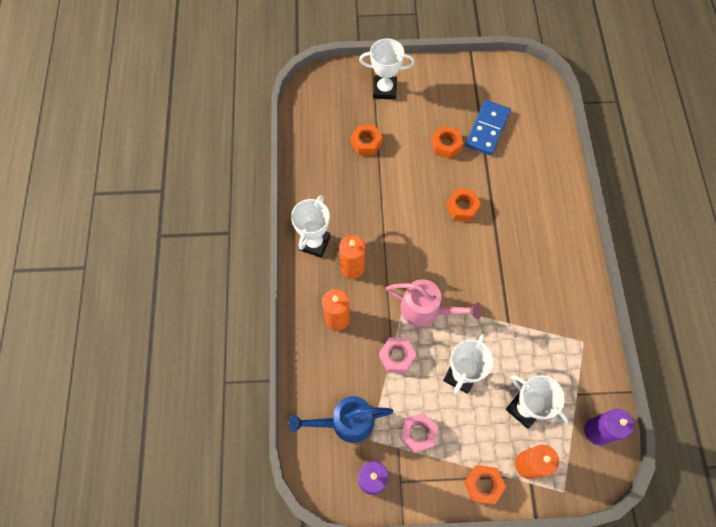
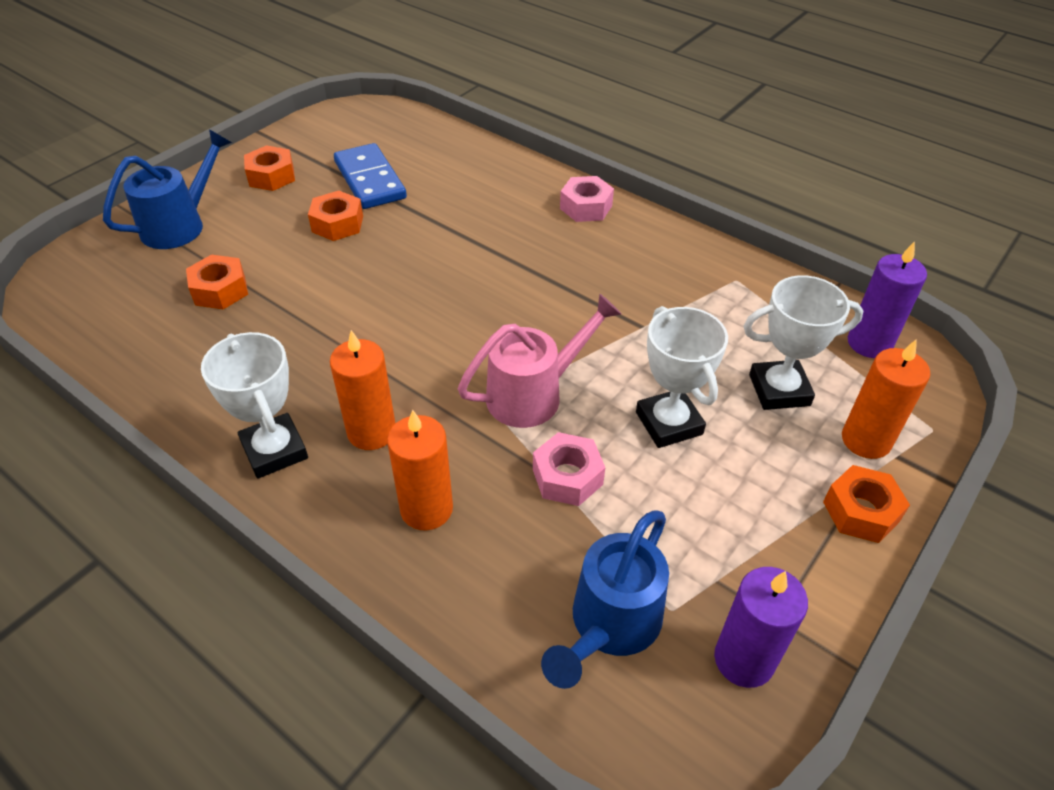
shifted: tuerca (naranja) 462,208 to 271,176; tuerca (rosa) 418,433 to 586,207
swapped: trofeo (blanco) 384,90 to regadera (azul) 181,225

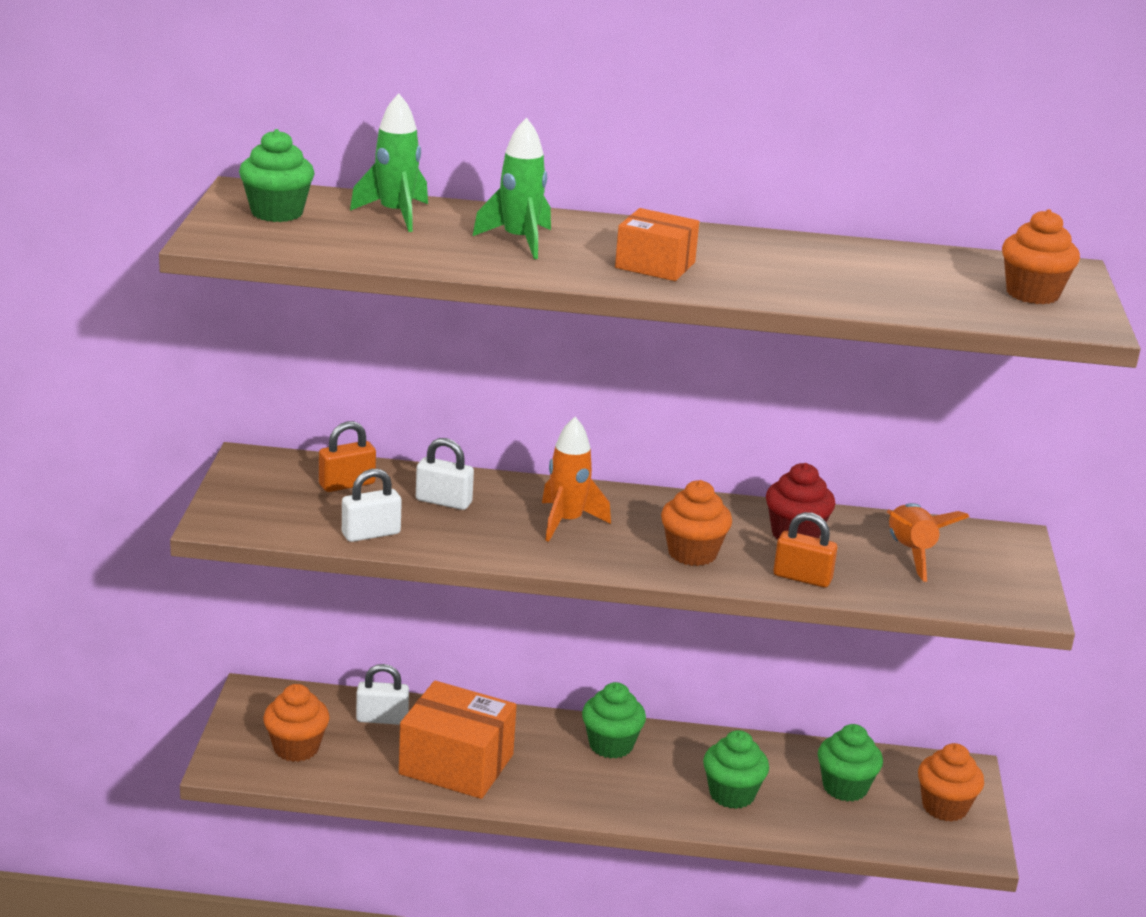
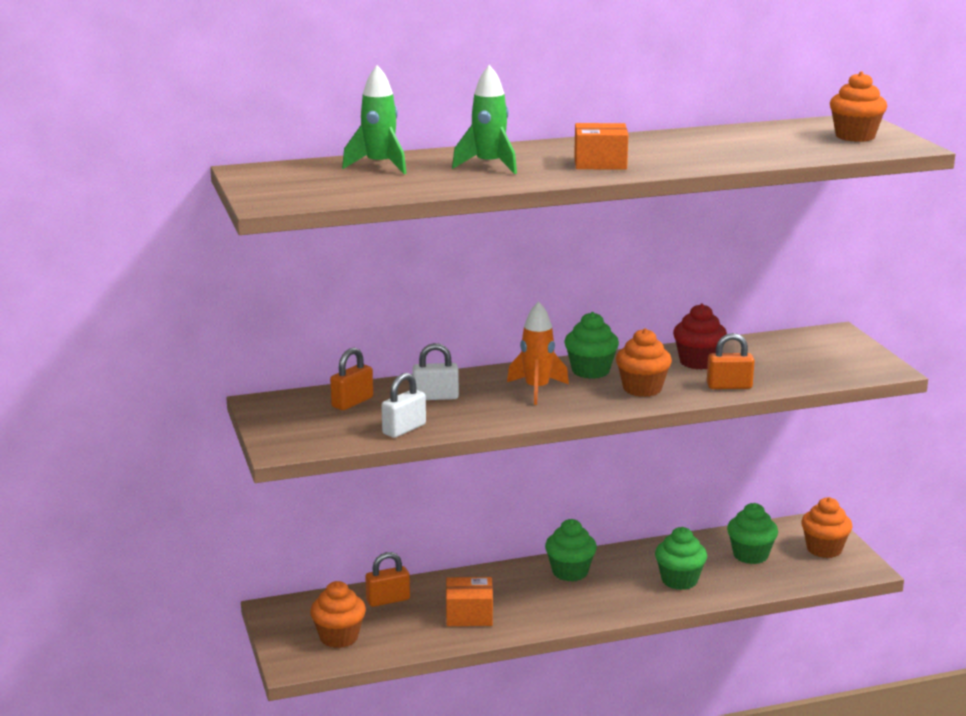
gone: cohete (naranja) 910,553
shifted: magdalena (verde) 277,213 to 590,371
repainted: candado (blanco) 382,718 to candado (naranja) 388,600
scaled: caja (naranja) 456,764 = 469,615 x0.61

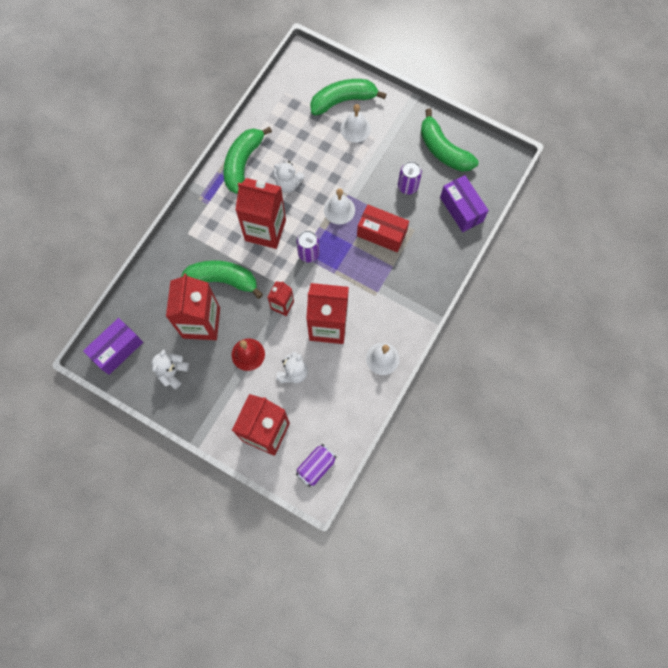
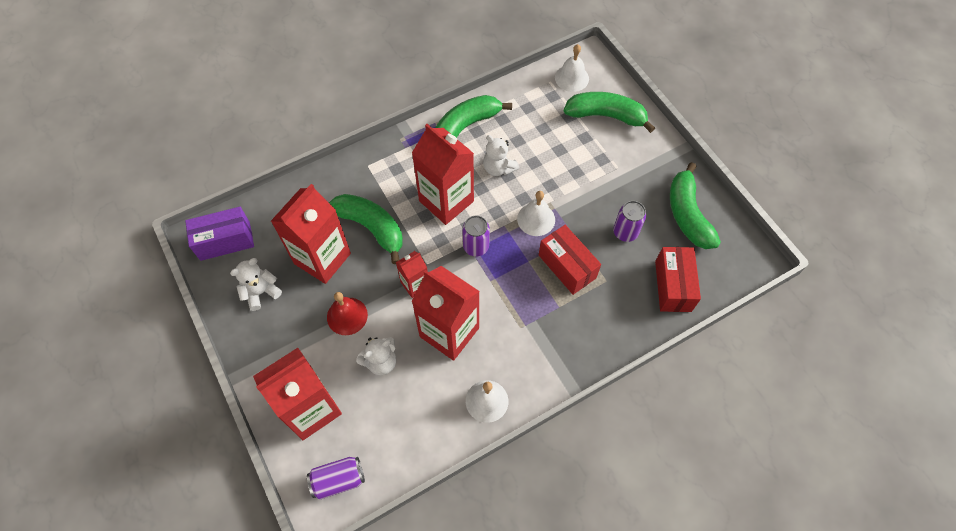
shifted: campana (blanco) 355,129 to 571,78
repainted: caja (morado) 461,209 to caja (rojo) 673,286

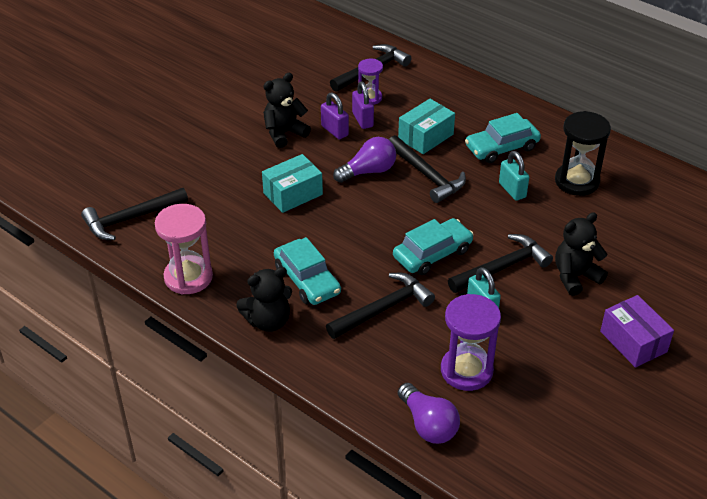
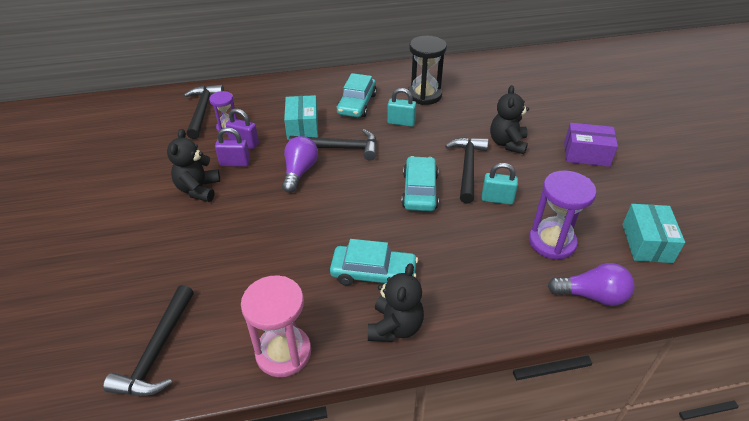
gone: martillo (negro) 383,309
shifted: caja (turquesa) 293,194 to 646,243

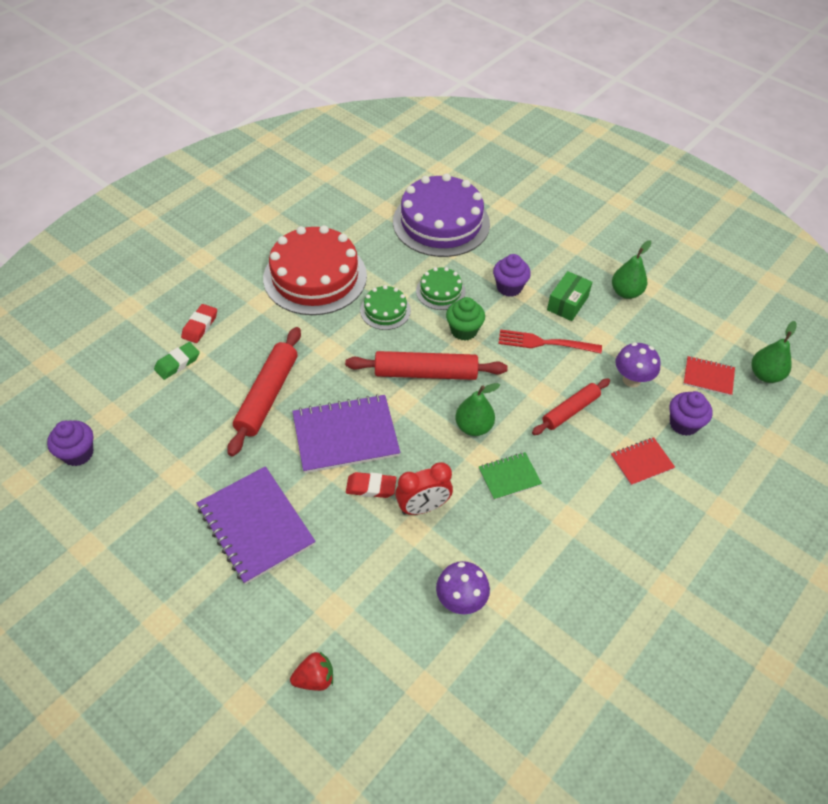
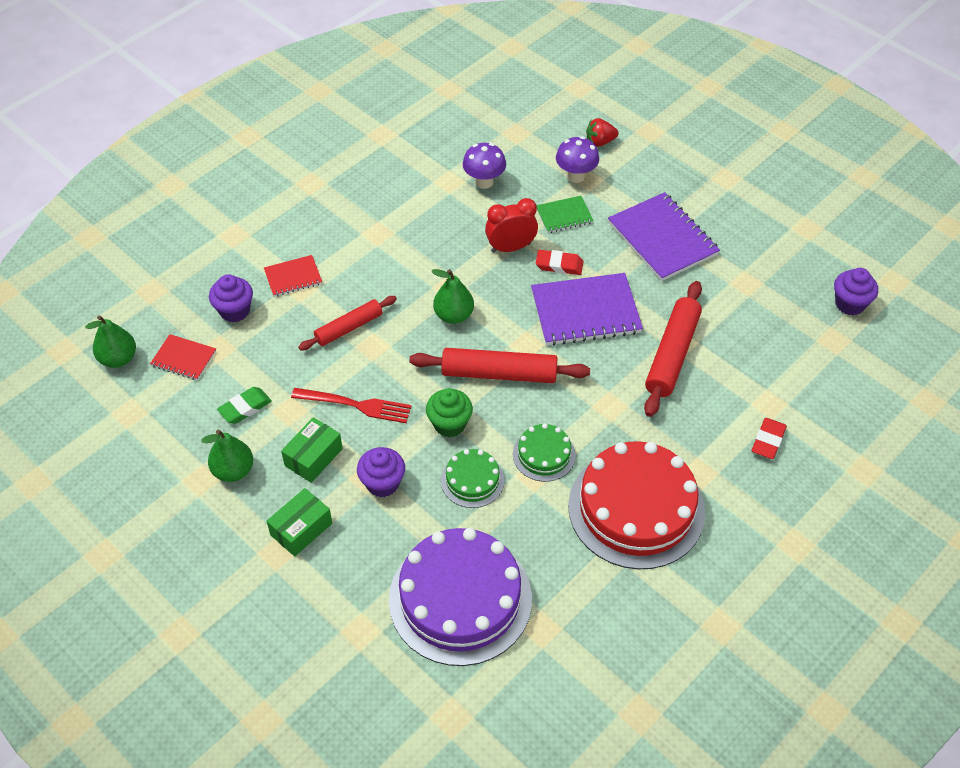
new: caja (verde) 301,529
shifted: goma de borrar (verde) 177,363 to 245,408; cuaderno (verde) 509,477 to 564,216; seta (morado) 631,380 to 575,176

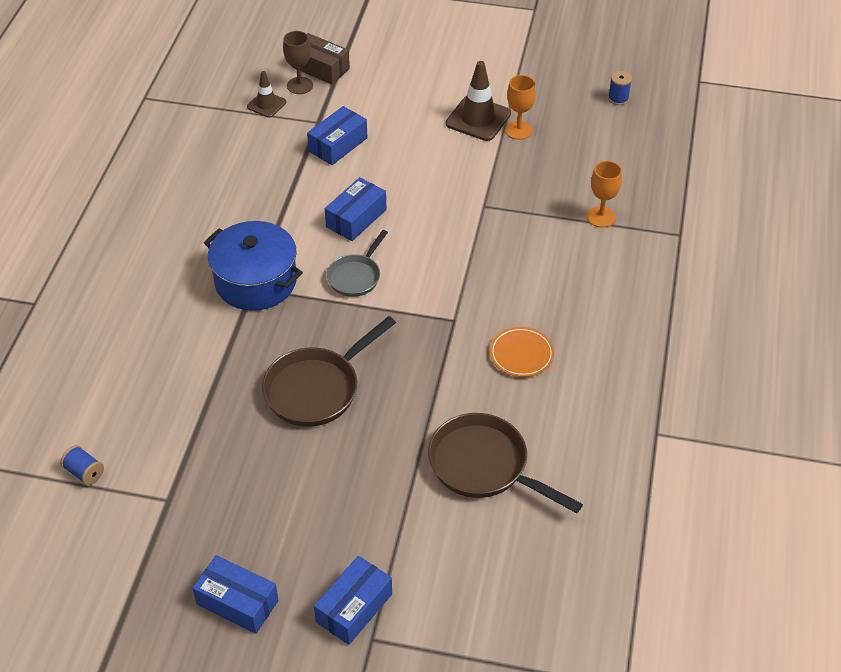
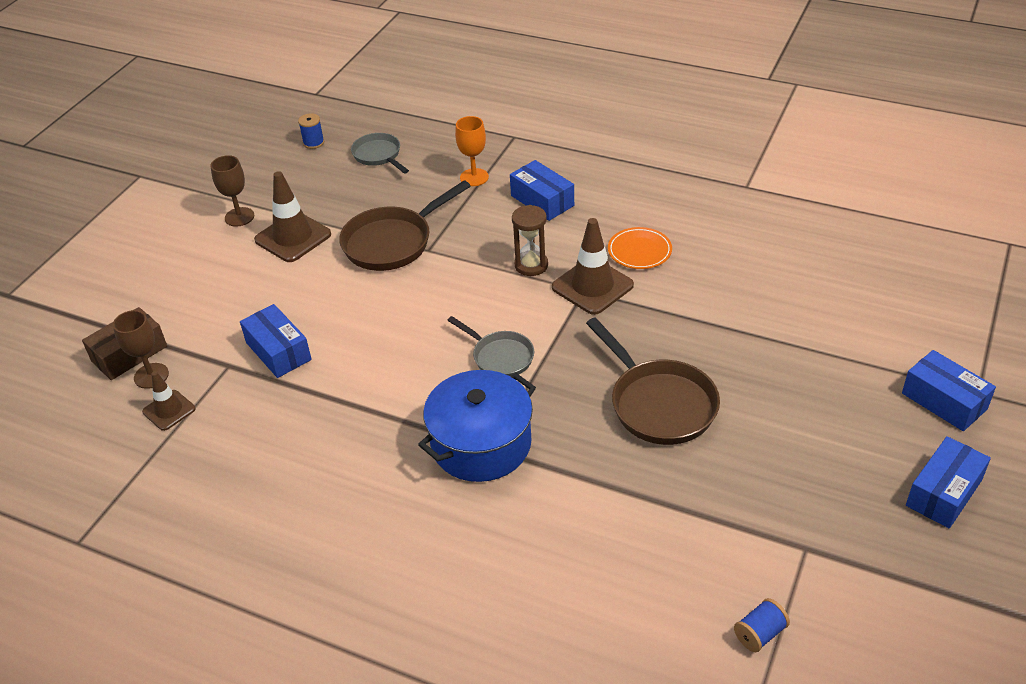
gone: copa (naranja) 518,130
new: copa (marrón) 239,217; sartén (gris) 378,155; reloj de arena (marrón) 531,265; cono de tráfico (marrón) 592,286
shifted: sartén (marrón) 484,466 to 392,242; caja (azul) 356,218 to 542,201

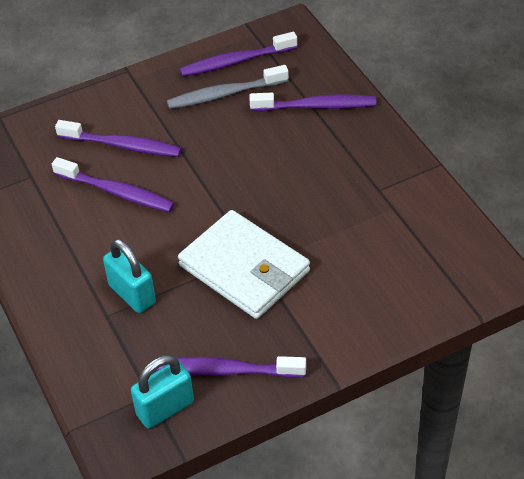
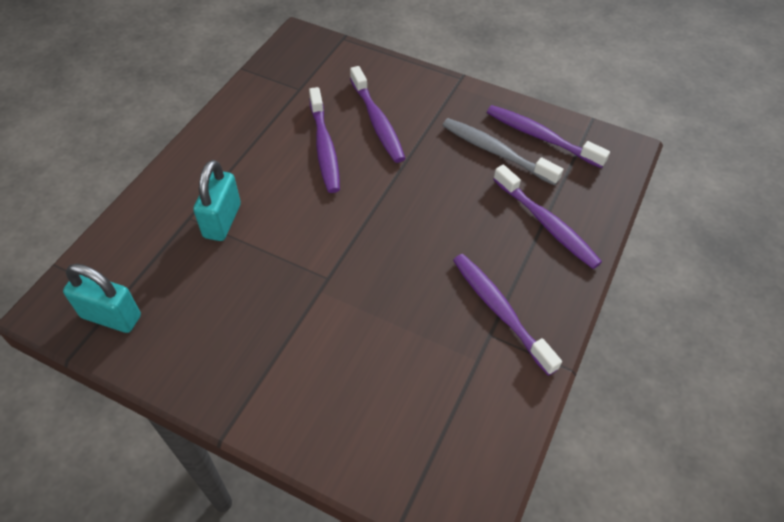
gone: cartera (blanco) 244,268
shifted: cepillo de dientes (morado) 226,370 to 500,311

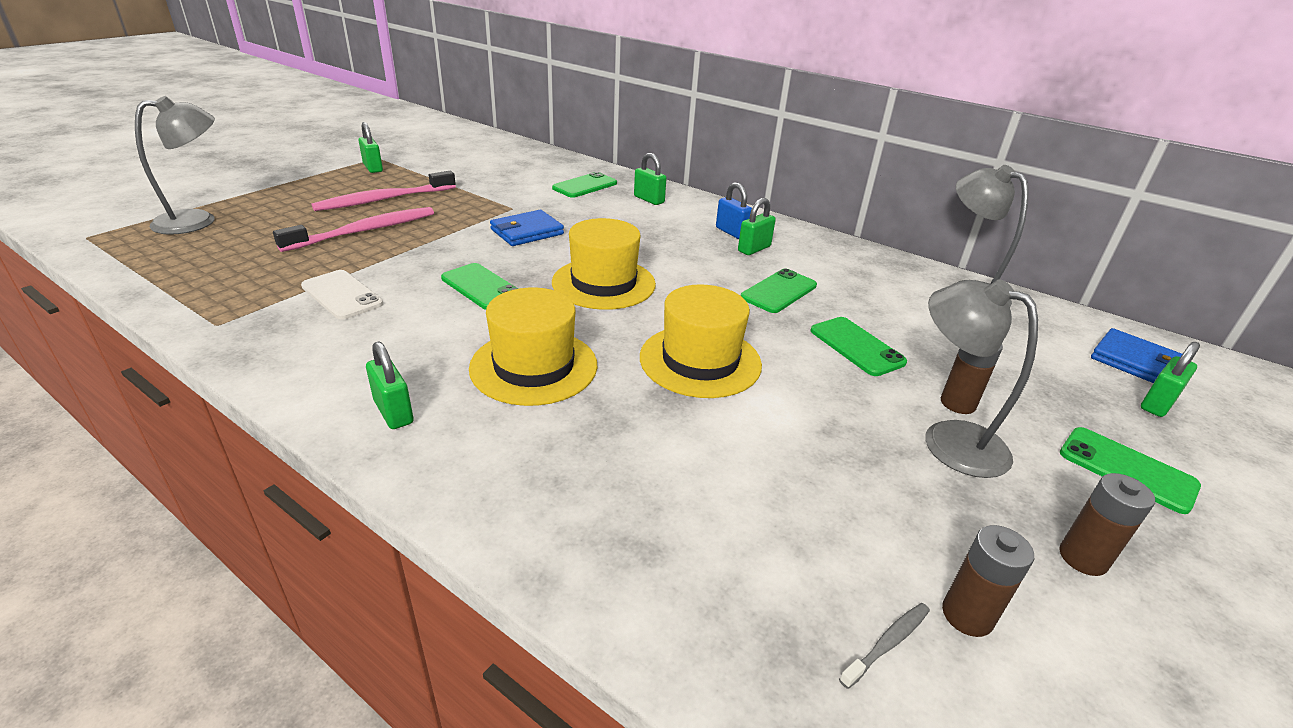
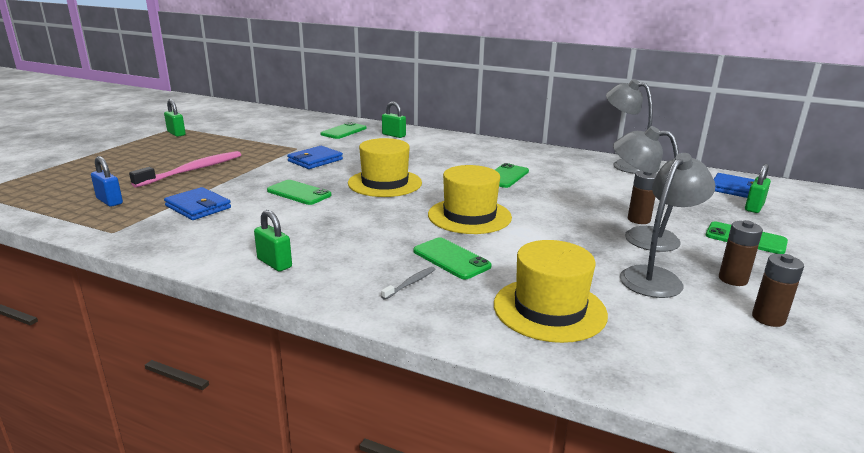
gone: cepillo de dientes (rosa) 384,199; candado (verde) 754,249
shifted: candado (azul) 731,232 to 109,201; cepillo de dientes (gris) 887,643 to 410,283; móvil (verde) 856,346 to 451,259; sombrero (amarillo) 534,366 to 549,309; lámpara (gris) 198,221 to 657,277; pila (marrón) 967,615 to 768,318
swapped: móvil (blanco) 342,295 to cartera (azul) 198,207

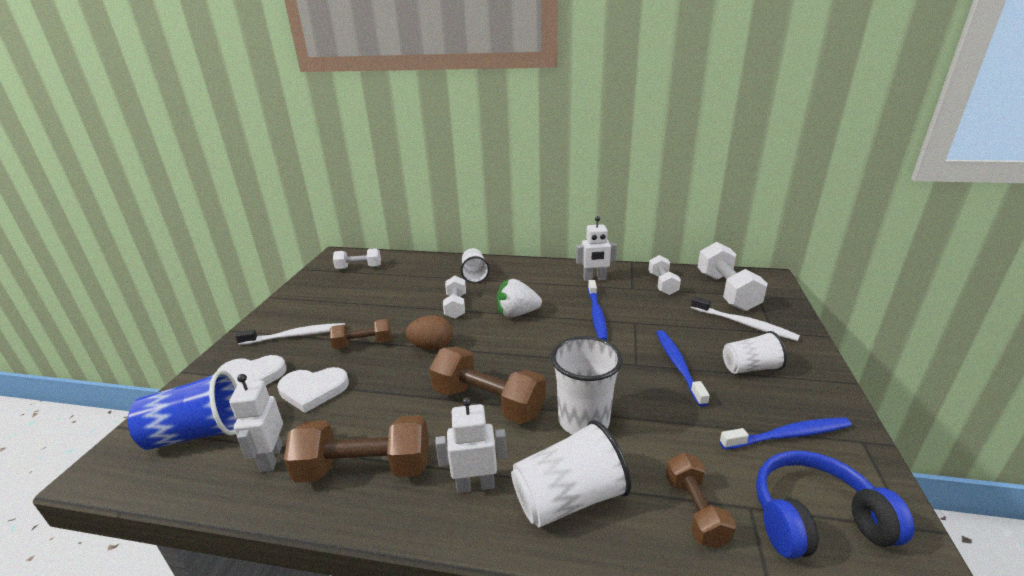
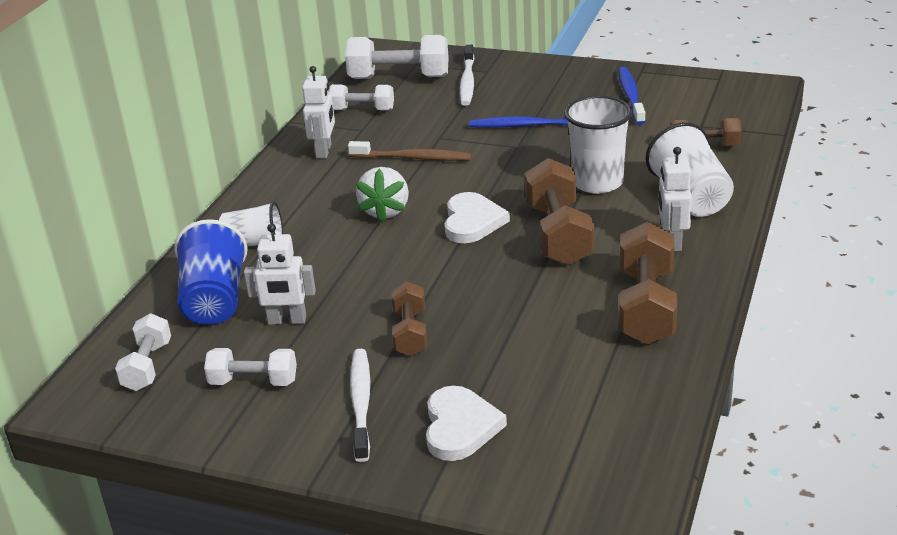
gone: huevo (marrón) 431,347; vaso (blanco) 750,368; auriculares (azul) 815,520
shifted: vaso (azul) 198,434 to 215,300; mancuerna (blanco) 456,306 to 253,382; robot (blanco) 271,458 to 287,320; corazón (blanco) 313,390 to 472,221
repainted: cepillo de dientes (azul) 596,314 to cepillo de dientes (marrón) 412,158
rotated: cepillo de dientes (blanco) 744,324 = 467,81 135 degrees clockwise; mancuerna (marrón) 488,402 = 558,234 45 degrees counterclockwise

